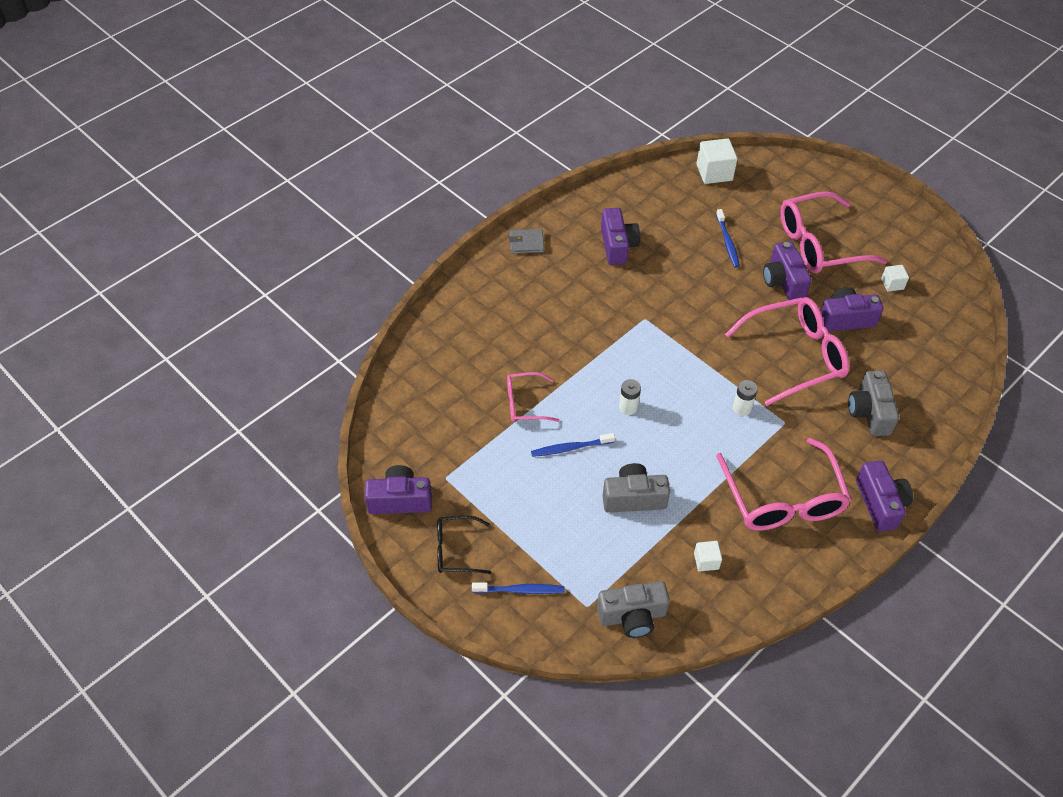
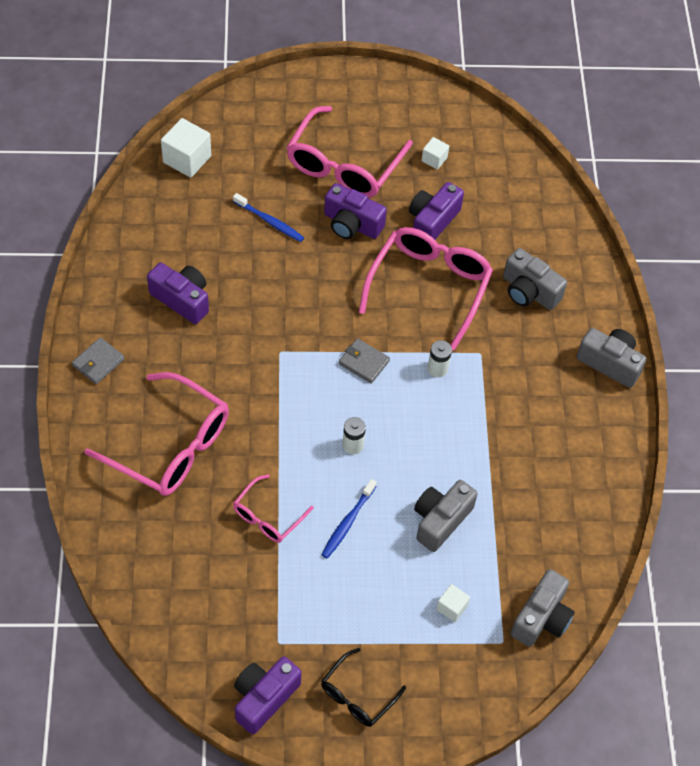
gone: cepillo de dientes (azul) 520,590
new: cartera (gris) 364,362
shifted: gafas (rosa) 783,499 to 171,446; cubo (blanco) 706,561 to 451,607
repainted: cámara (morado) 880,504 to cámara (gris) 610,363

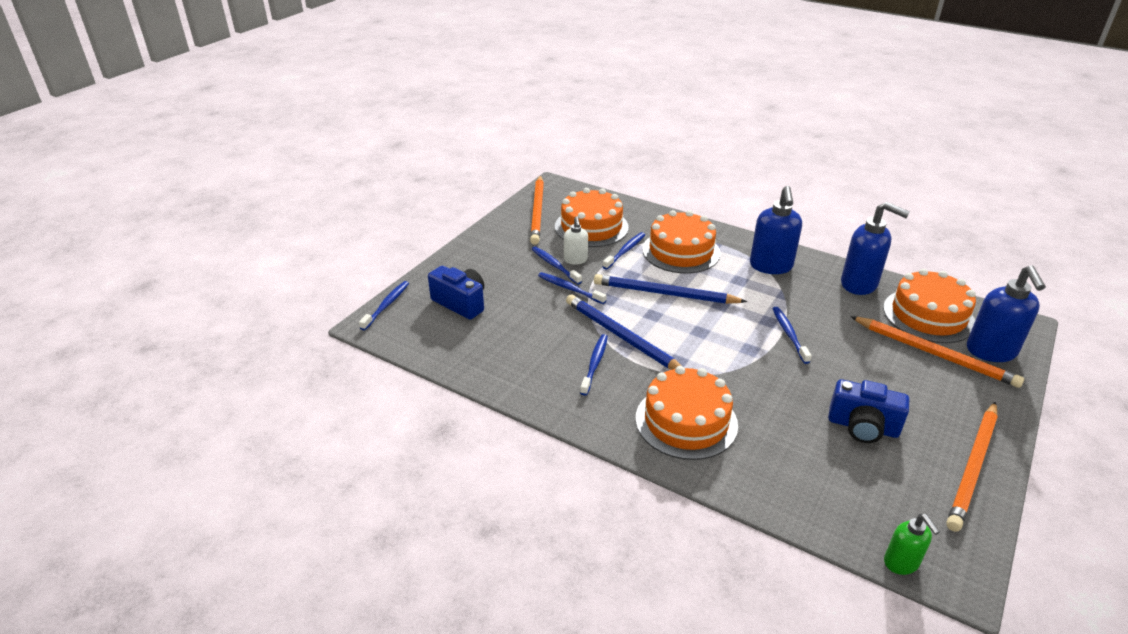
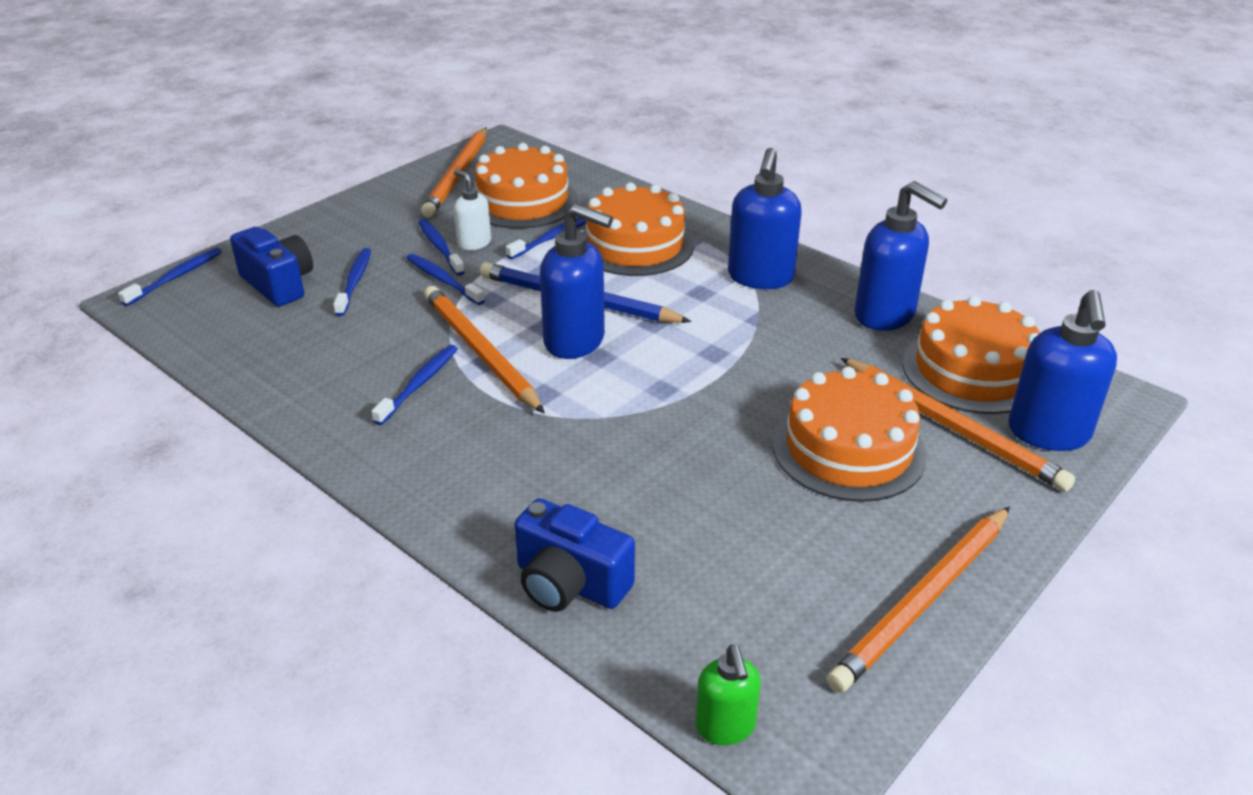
new: dispensador de jabón (azul) 575,341
shifted: cepillo de dientes (azul) 789,334 to 354,282; cámara (azul) 862,427 to 569,583; tarta (naranja) 686,421 to 848,449
repainted: lápiz (azul) 621,336 to lápiz (naranja) 480,351
rotated: dispensador de jabón (blanco) 575,260 = 474,243 135 degrees clockwise

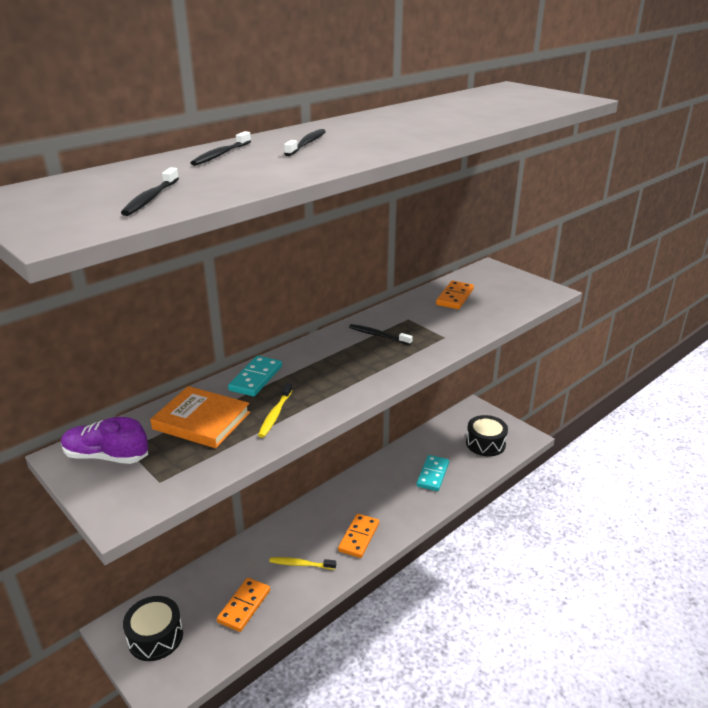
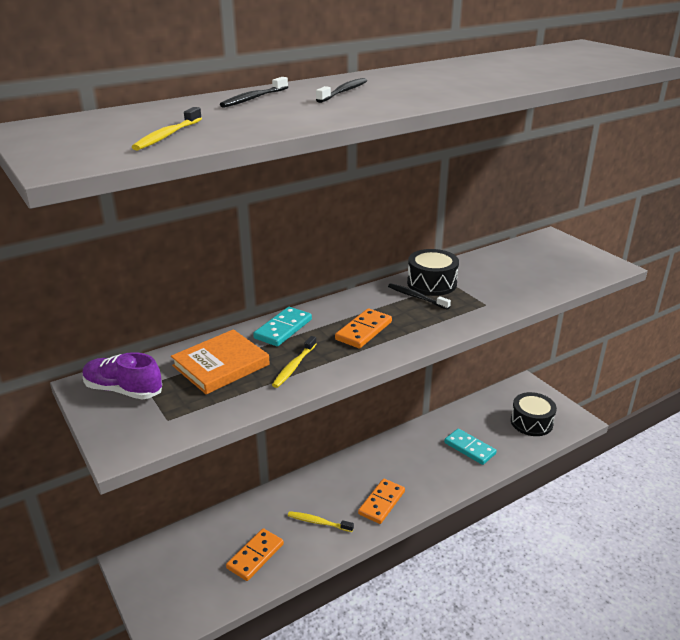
shifted: ficha de dominó (naranja) 454,297 to 363,331; tambor (negro) 155,637 to 431,283
repainted: cepillo de dientes (negro) 151,198 to cepillo de dientes (amarillo) 167,136
rotated: libro (naranja) 201,421 = 221,365 75 degrees counterclockwise; ficha de dominó (turquesa) 433,474 = 469,448 75 degrees counterclockwise

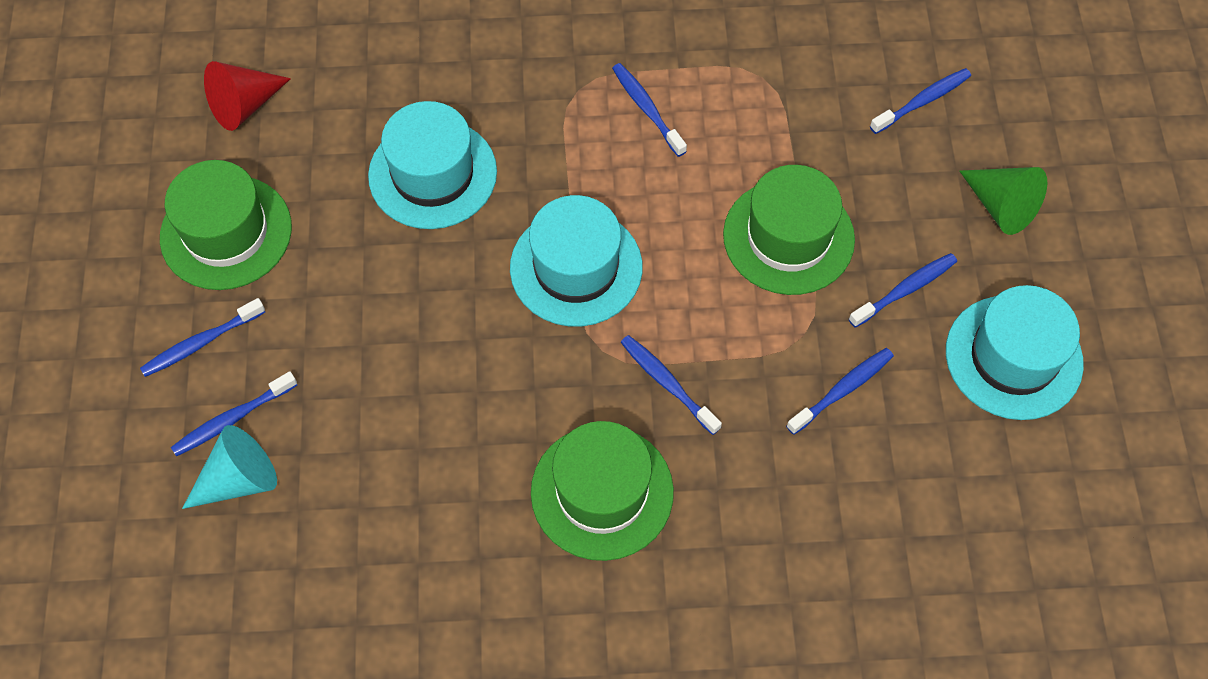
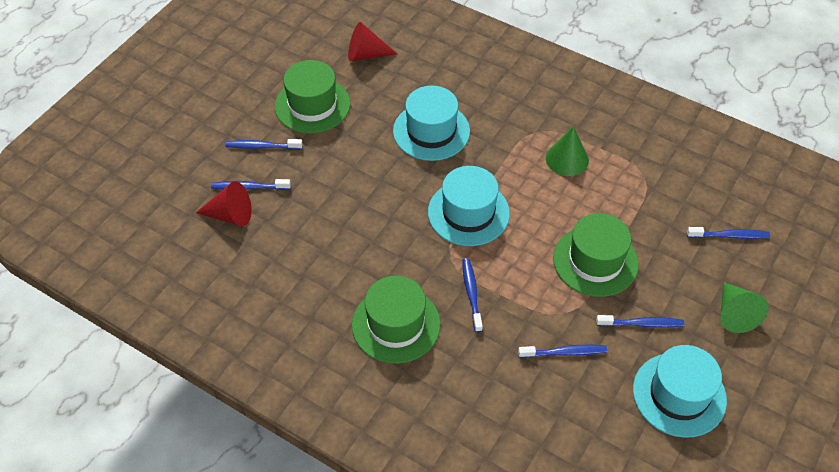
swapped: cepillo de dientes (azul) 647,109 to cono (verde) 567,159
repainted: cono (turquesa) 239,479 to cono (rojo) 230,215

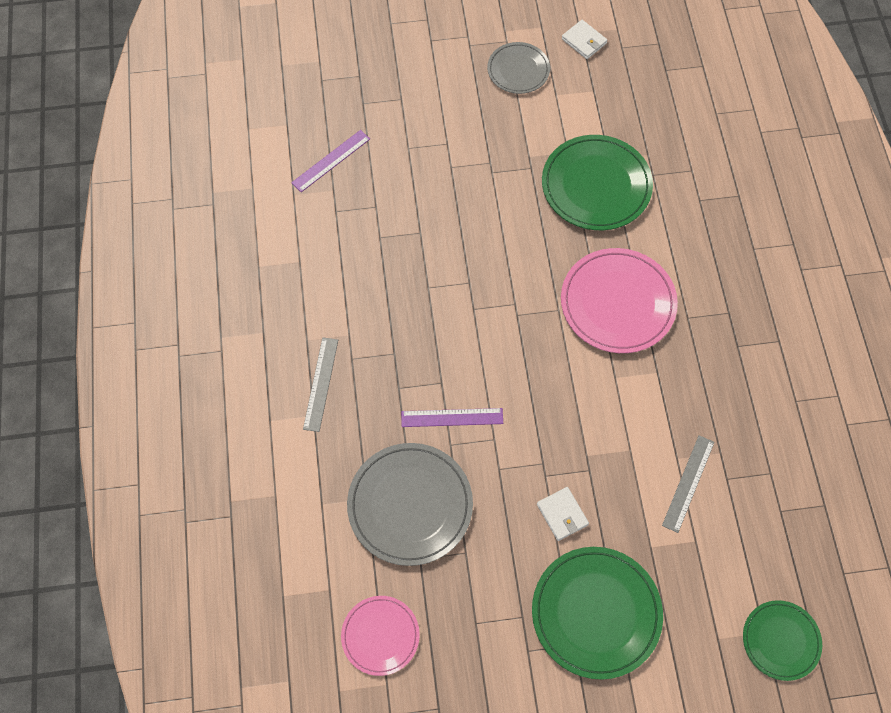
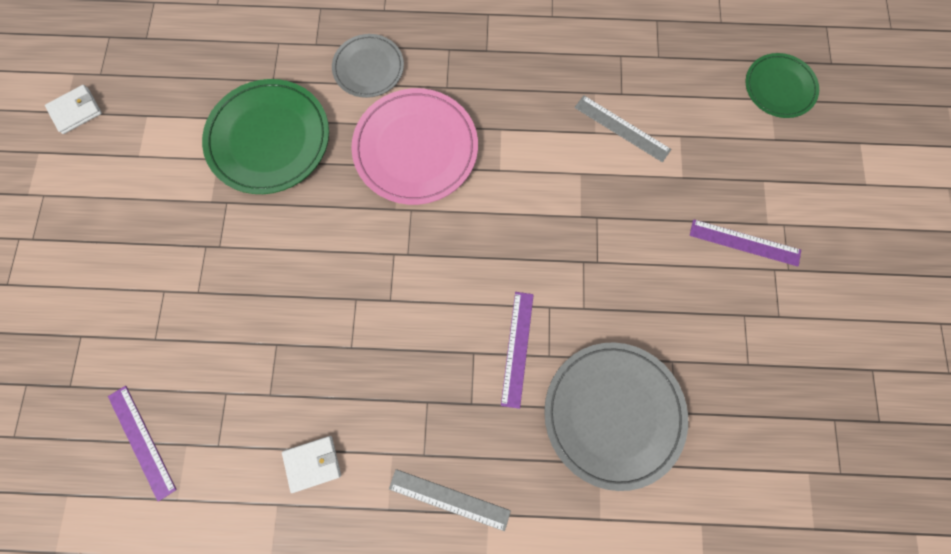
gone: plato (rosa) 380,636
shifted: cartera (blanco) 562,514 to 313,463; plato (gris) 518,70 to 368,68
swapped: plato (verde) 596,613 to regla (morado) 744,242

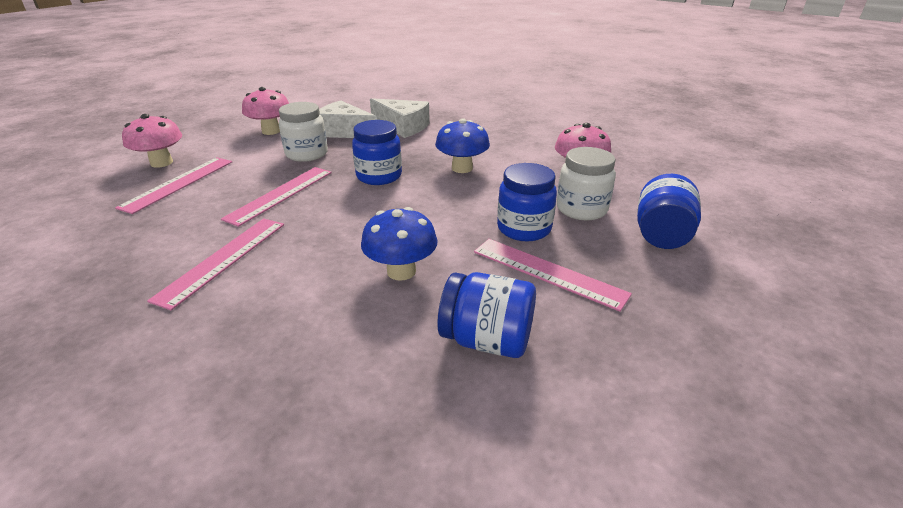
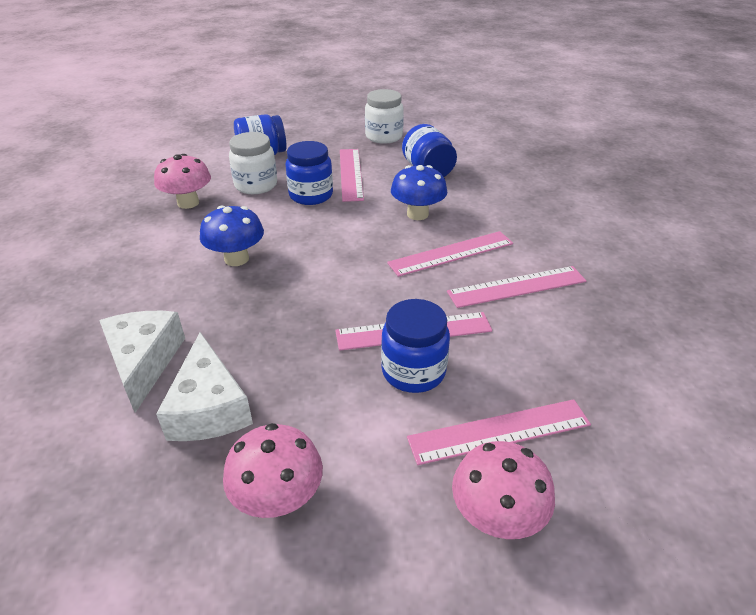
new: regla (rosa) 451,253
shifted: tarro (blanco) 307,154 to 384,136; tarro (azul) 379,176 to 413,371

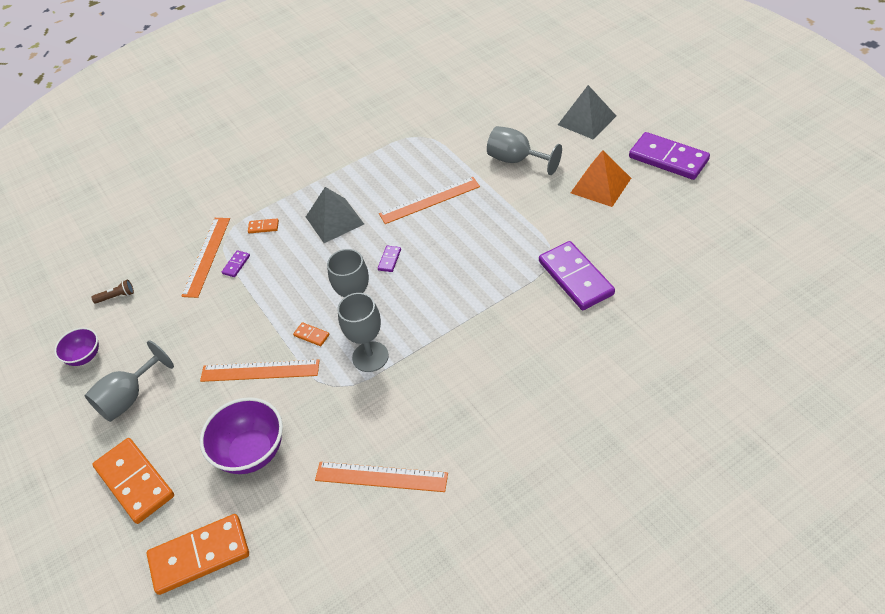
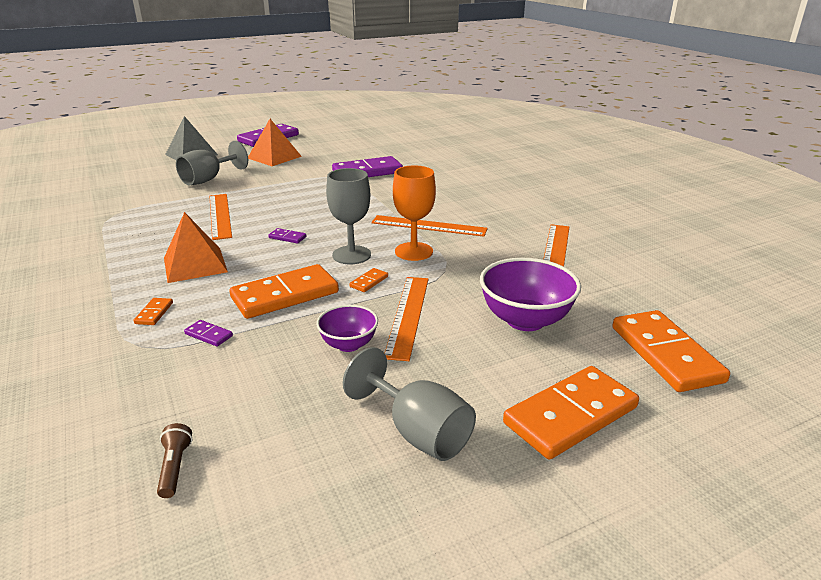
new: ficha de dominó (naranja) 285,295
shifted: cuenco (morado) 84,356 to 348,344; regla (naranja) 207,256 to 428,226
repainted: pirámide (gris) 334,220 to pirámide (naranja) 195,264; copa (gris) 370,357 to copa (naranja) 414,251

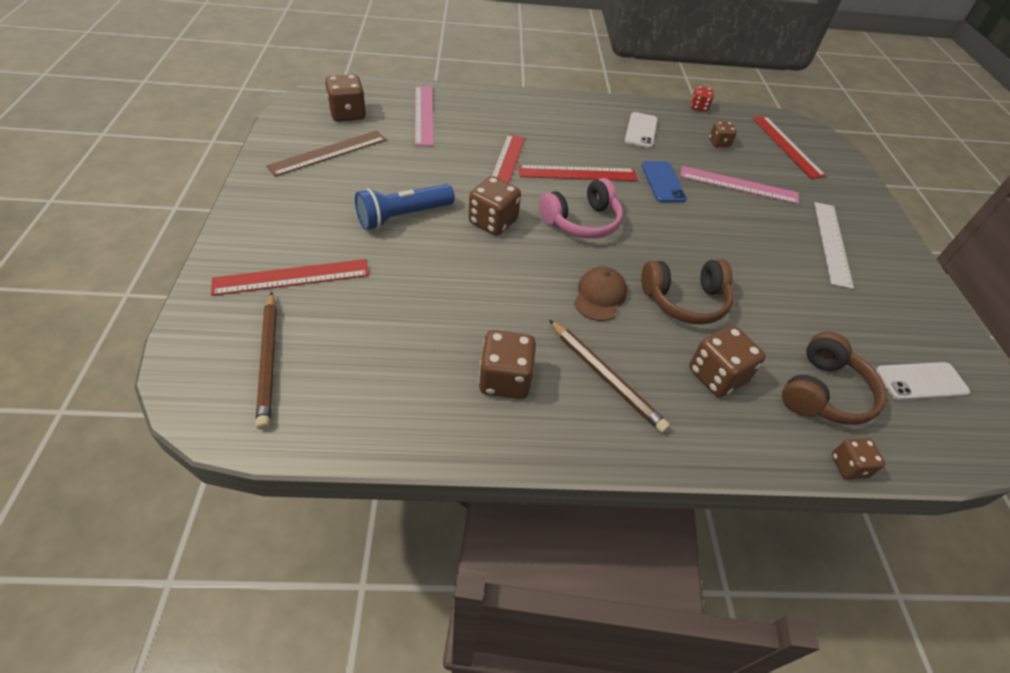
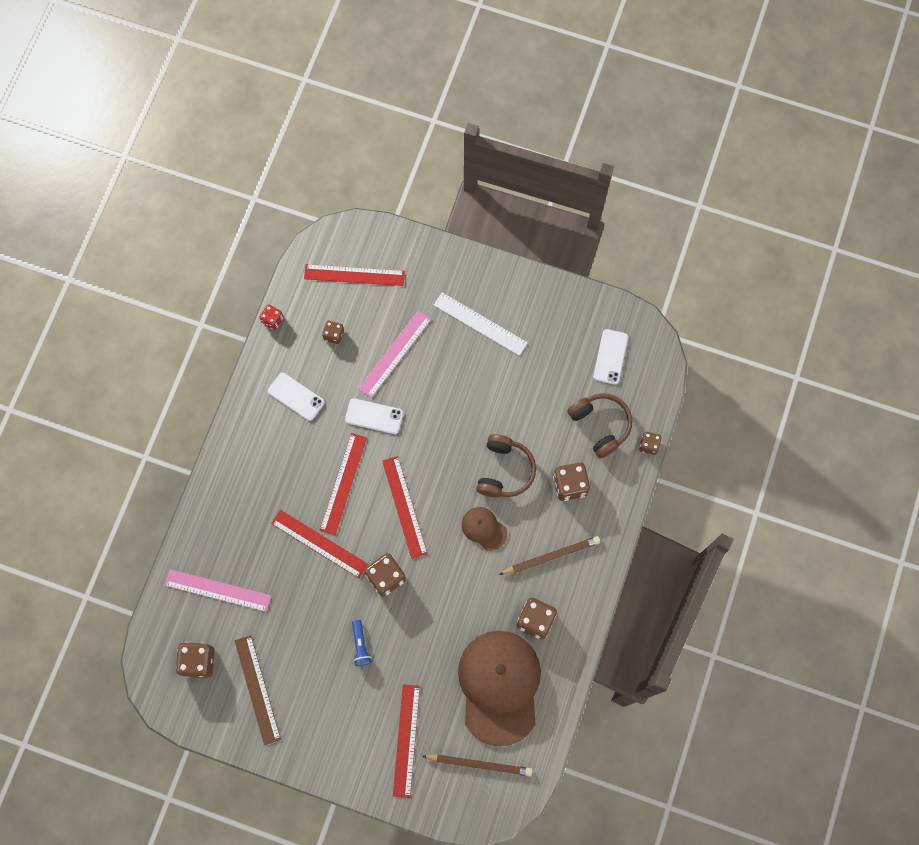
new: gorra (marrón) 499,686
swapped: auriculares (rosa) 582,221 to regla (rojo) 404,507
repainted: móvil (azul) 663,182 to móvil (blanco) 374,416
scaled: lámpara de mano (azul) 403,216 = 360,645 x0.57

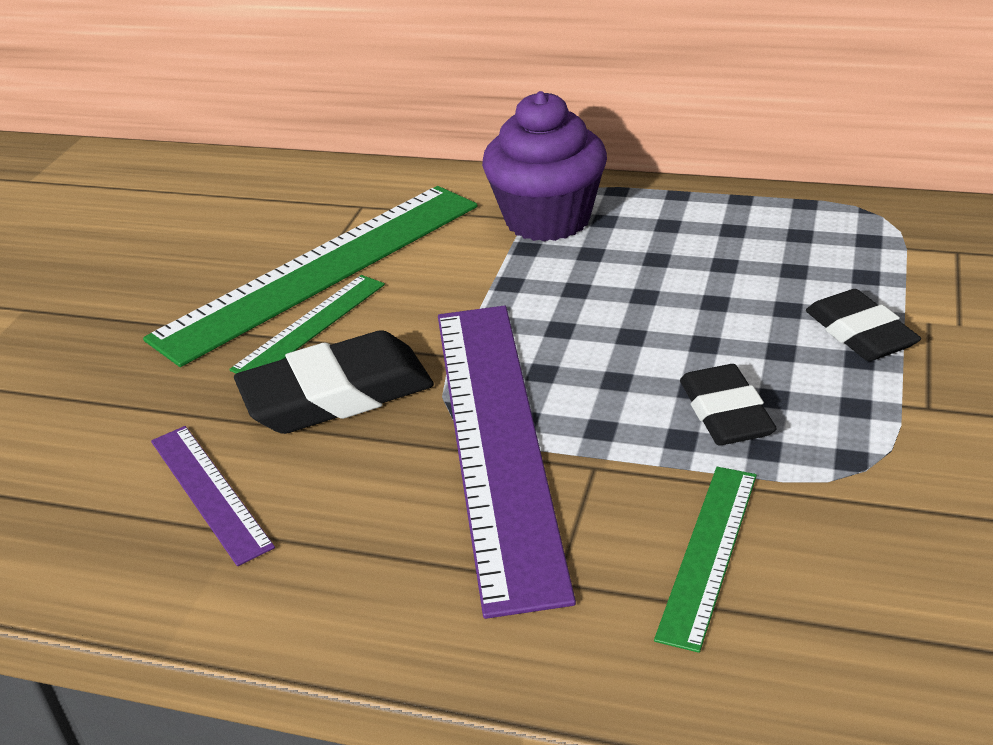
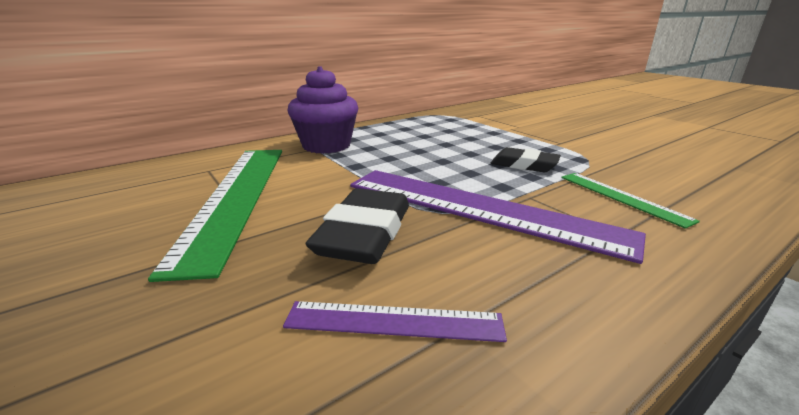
gone: regla (verde) 310,326; goma de borrar (negro) 860,333

